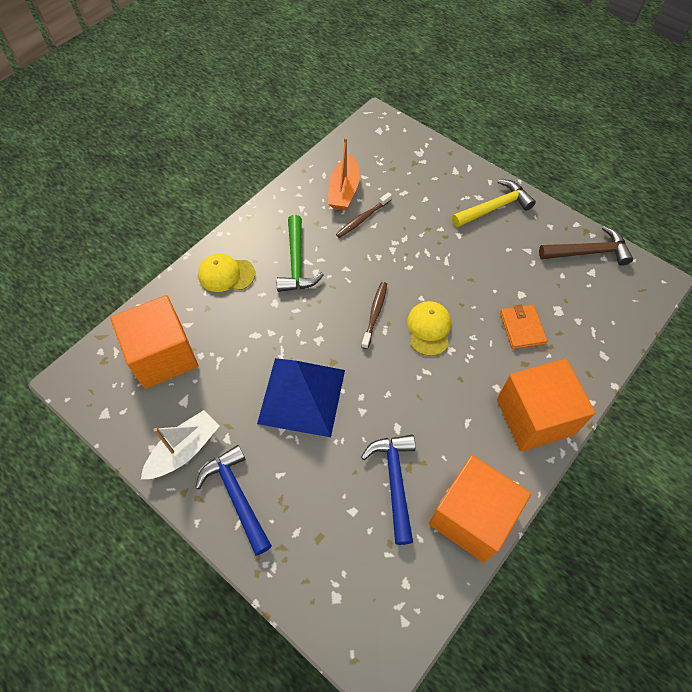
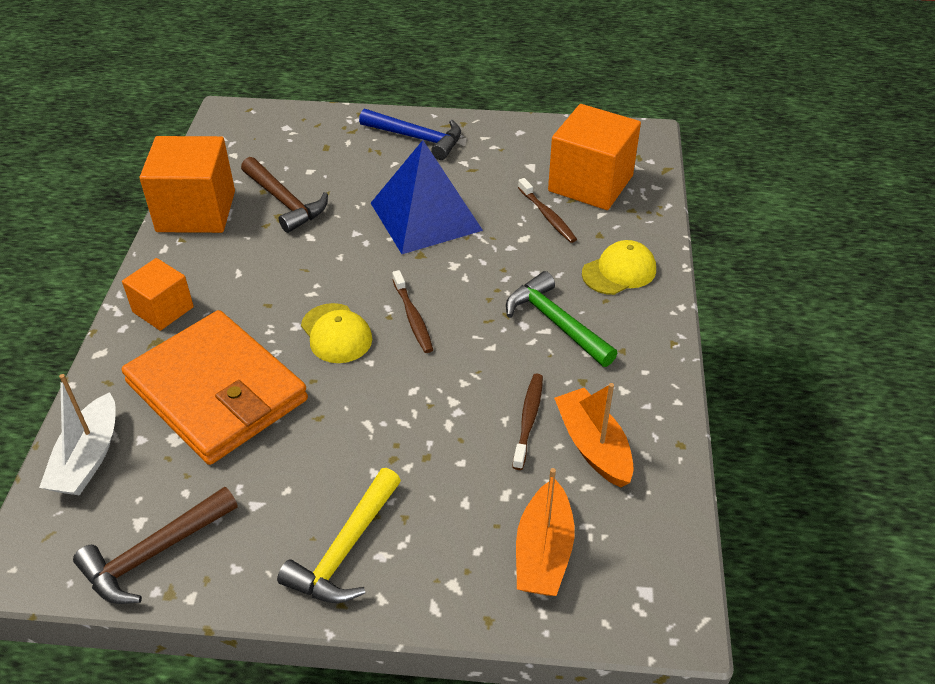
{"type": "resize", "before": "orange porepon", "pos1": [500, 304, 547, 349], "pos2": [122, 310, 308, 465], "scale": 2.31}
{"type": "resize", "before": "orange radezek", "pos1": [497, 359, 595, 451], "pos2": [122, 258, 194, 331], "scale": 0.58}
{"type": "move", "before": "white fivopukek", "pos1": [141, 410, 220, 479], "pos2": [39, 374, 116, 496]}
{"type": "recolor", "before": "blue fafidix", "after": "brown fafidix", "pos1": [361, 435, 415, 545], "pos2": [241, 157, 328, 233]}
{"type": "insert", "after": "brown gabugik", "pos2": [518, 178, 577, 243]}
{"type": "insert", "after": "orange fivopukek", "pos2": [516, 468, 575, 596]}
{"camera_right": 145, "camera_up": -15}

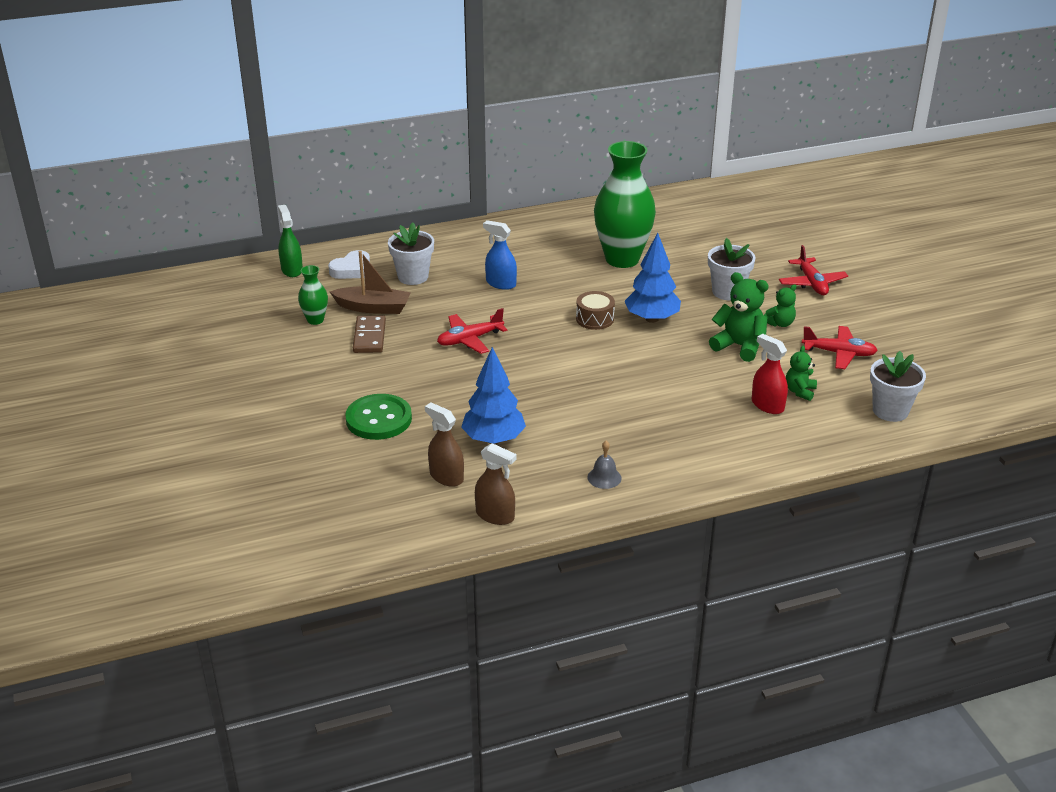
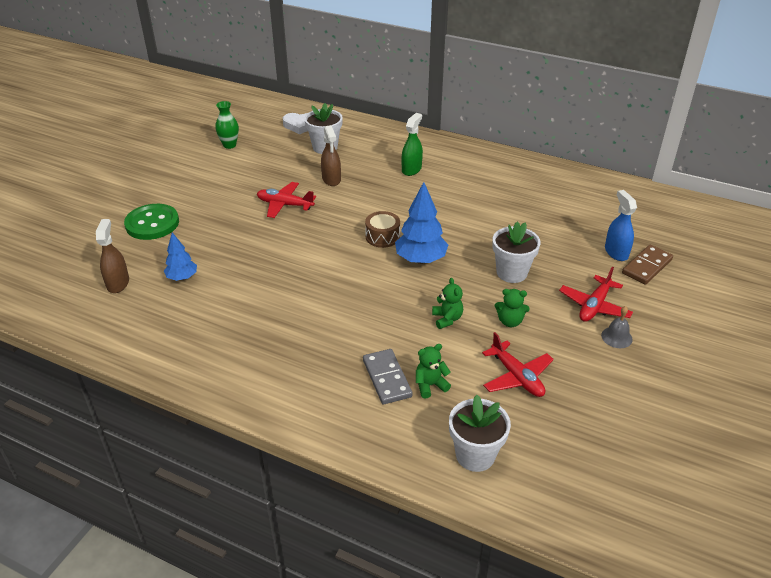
{"type": "delete", "before": "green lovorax", "pos1": [594, 141, 656, 268]}
{"type": "move", "before": "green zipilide", "pos1": [278, 205, 303, 277], "pos2": [402, 113, 423, 176]}
{"type": "move", "before": "blue zipilide", "pos1": [483, 220, 517, 290], "pos2": [605, 190, 637, 261]}
{"type": "delete", "before": "brown fivopukek", "pos1": [330, 251, 411, 314]}
{"type": "resize", "before": "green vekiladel", "pos1": [709, 272, 769, 362], "pos2": [432, 278, 463, 329], "scale": 0.6}
{"type": "move", "before": "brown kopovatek", "pos1": [353, 315, 386, 353], "pos2": [622, 245, 673, 285]}
{"type": "replace", "before": "red zipilide", "after": "grey kopovatek", "pos1": [752, 334, 788, 414], "pos2": [363, 349, 413, 404]}
{"type": "resize", "before": "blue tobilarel", "pos1": [461, 347, 526, 444], "pos2": [164, 232, 197, 281], "scale": 0.6}
{"type": "move", "before": "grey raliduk", "pos1": [587, 441, 621, 489], "pos2": [601, 306, 633, 348]}
{"type": "move", "before": "brown zipilide", "pos1": [475, 443, 517, 525], "pos2": [321, 125, 341, 186]}
{"camera_right": 45, "camera_up": 5}

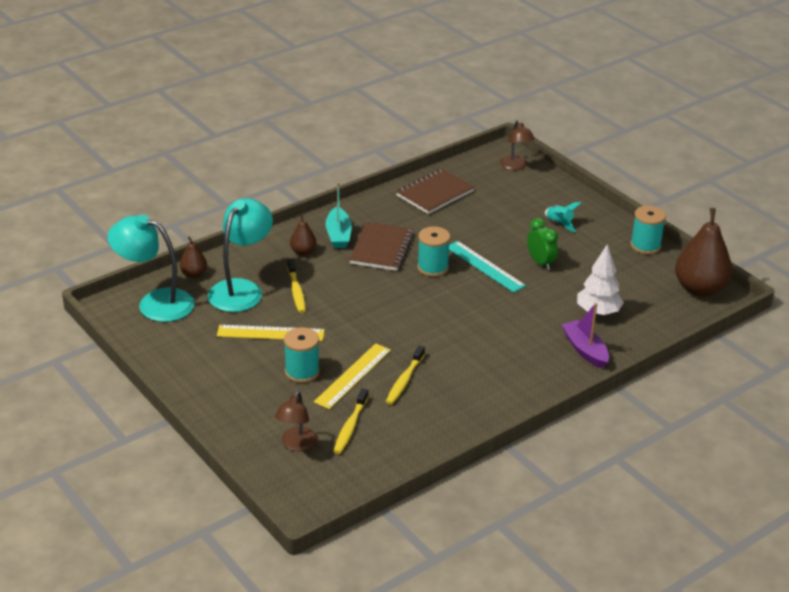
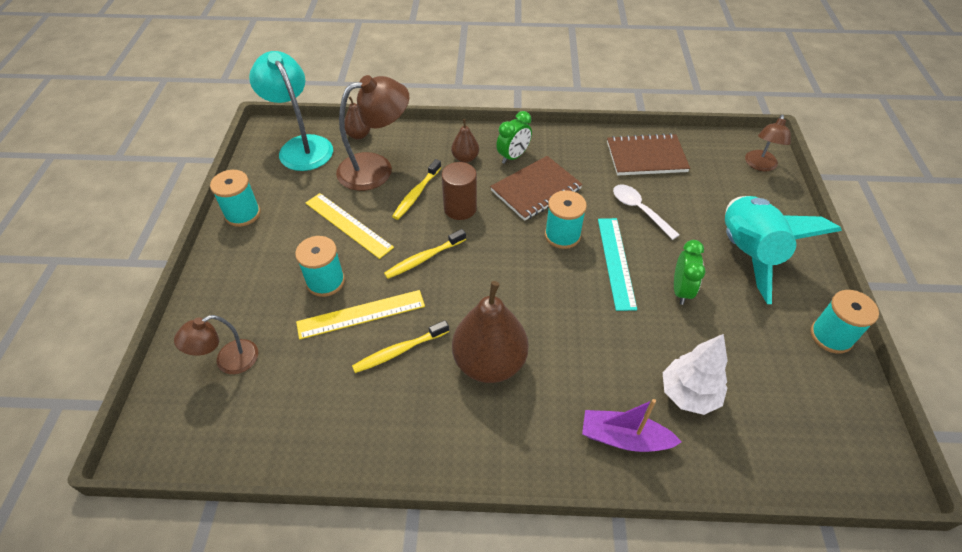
{"type": "replace", "before": "turquoise fivopukek", "after": "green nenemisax", "pos1": [326, 182, 352, 248], "pos2": [496, 111, 532, 164]}
{"type": "recolor", "before": "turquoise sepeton", "after": "brown sepeton", "pos1": [208, 198, 273, 312], "pos2": [336, 75, 409, 191]}
{"type": "resize", "before": "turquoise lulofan", "pos1": [545, 202, 582, 232], "pos2": [725, 196, 842, 304], "scale": 2.42}
{"type": "move", "before": "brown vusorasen", "pos1": [675, 208, 732, 297], "pos2": [452, 281, 529, 383]}
{"type": "rotate", "before": "purple fivopukek", "pos1": [562, 303, 609, 369], "pos2": [582, 399, 682, 452], "turn": -90}
{"type": "move", "before": "yellow gabugik", "pos1": [334, 388, 368, 454], "pos2": [384, 229, 466, 279]}
{"type": "insert", "after": "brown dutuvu", "pos2": [442, 162, 477, 220]}
{"type": "insert", "after": "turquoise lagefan", "pos2": [210, 170, 261, 227]}
{"type": "insert", "after": "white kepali", "pos2": [613, 185, 680, 240]}
{"camera_right": 40, "camera_up": 15}

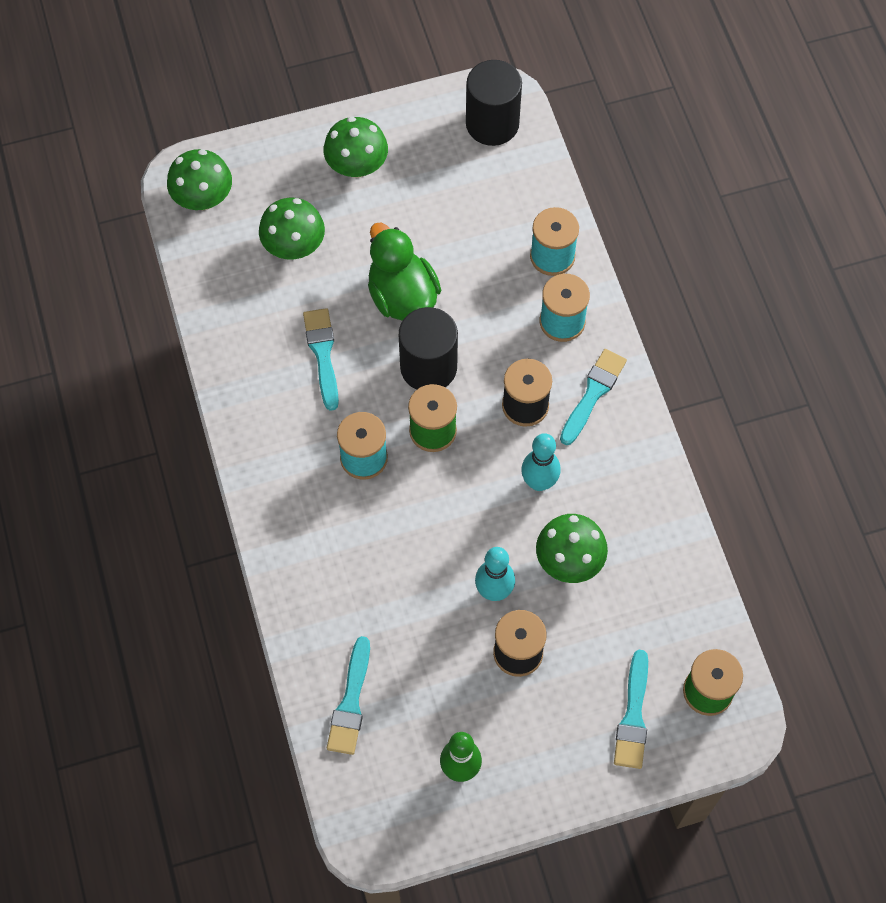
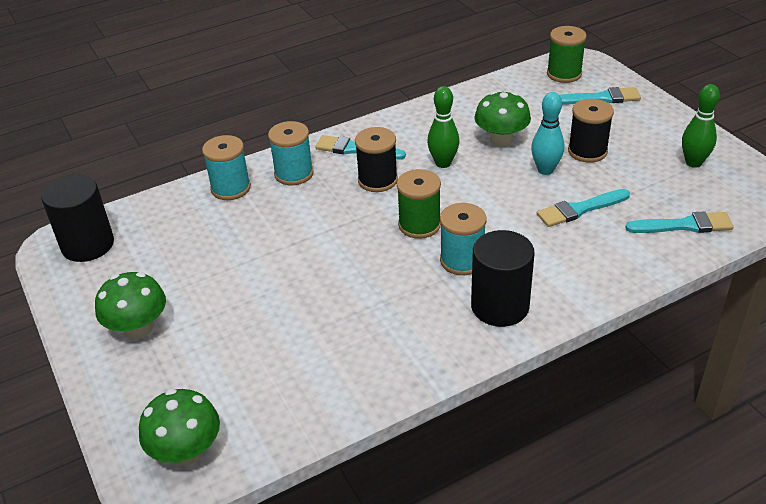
{"type": "delete", "before": "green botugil", "pos1": [259, 198, 325, 259]}
{"type": "delete", "before": "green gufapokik", "pos1": [368, 223, 441, 321]}
{"type": "move", "before": "black dutuvu", "pos1": [399, 307, 458, 390], "pos2": [471, 230, 535, 327]}
{"type": "move", "before": "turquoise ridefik", "pos1": [303, 308, 339, 411], "pos2": [537, 189, 630, 227]}
{"type": "recolor", "before": "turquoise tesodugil", "after": "green tesodugil", "pos1": [521, 433, 561, 491], "pos2": [427, 86, 459, 168]}
{"camera_right": -100, "camera_up": -25}

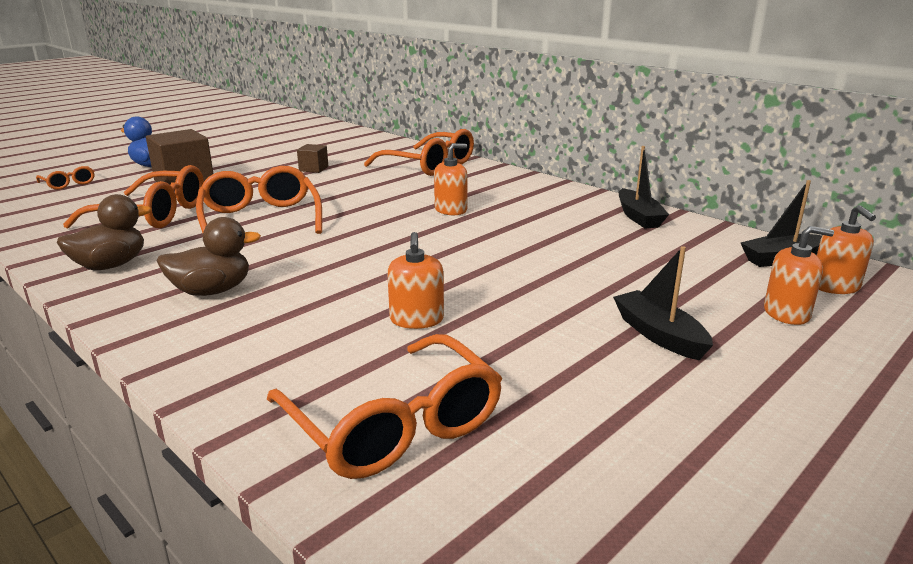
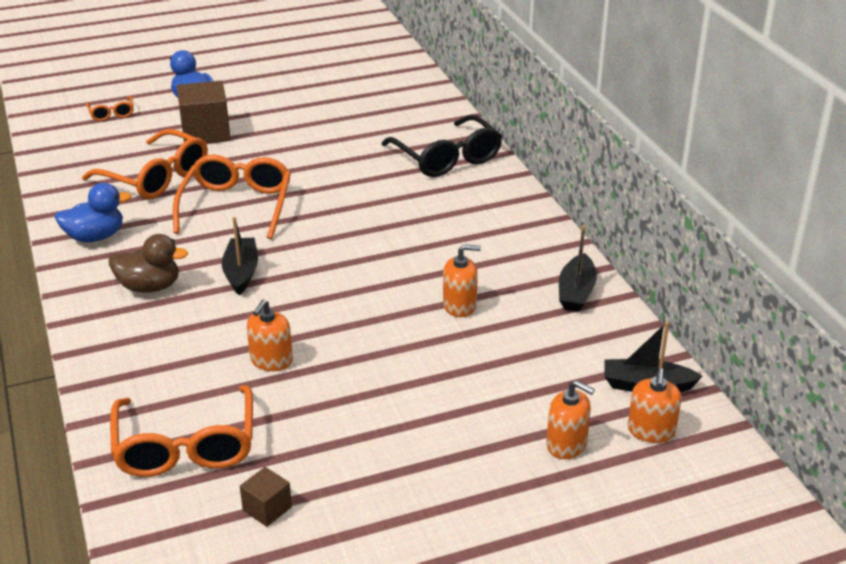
{"type": "recolor", "before": "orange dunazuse", "after": "black dunazuse", "pos1": [364, 129, 474, 176], "pos2": [382, 115, 502, 177]}
{"type": "move", "before": "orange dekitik", "pos1": [434, 143, 468, 215], "pos2": [443, 244, 481, 317]}
{"type": "move", "before": "brown radezek", "pos1": [297, 144, 328, 173], "pos2": [240, 467, 292, 527]}
{"type": "recolor", "before": "brown gufapokik", "after": "blue gufapokik", "pos1": [57, 194, 151, 270], "pos2": [54, 183, 132, 242]}
{"type": "move", "before": "black fivopukek", "pos1": [613, 246, 713, 360], "pos2": [222, 217, 258, 295]}
{"camera_right": 25, "camera_up": 10}

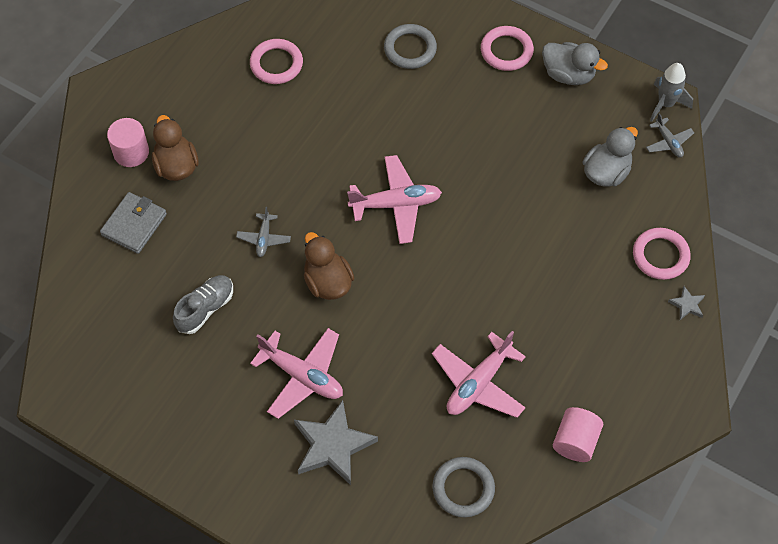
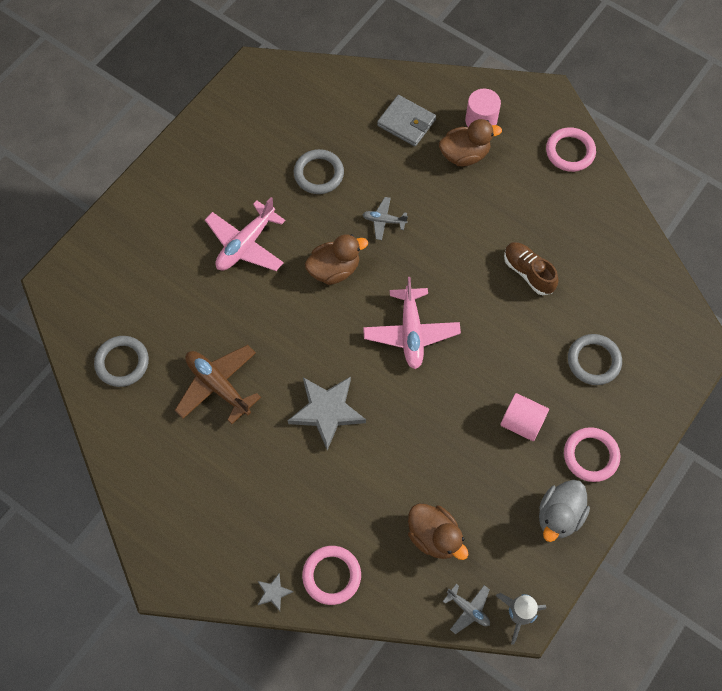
{"type": "move", "before": "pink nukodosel", "pos1": [250, 39, 303, 84], "pos2": [546, 127, 596, 172]}
{"type": "rotate", "before": "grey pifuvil", "pos1": [646, 113, 694, 157], "pos2": [443, 584, 490, 634], "turn": -120}
{"type": "recolor", "before": "grey gufapokik", "after": "brown gufapokik", "pos1": [583, 127, 638, 187], "pos2": [408, 503, 468, 560]}
{"type": "replace", "before": "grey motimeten", "after": "grey nukodosel", "pos1": [173, 275, 233, 334], "pos2": [294, 149, 344, 194]}
{"type": "recolor", "before": "pink pifuvil", "after": "brown pifuvil", "pos1": [432, 331, 526, 418], "pos2": [175, 345, 261, 424]}
{"type": "move", "before": "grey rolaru", "pos1": [294, 400, 378, 485], "pos2": [288, 376, 366, 450]}
{"type": "move", "before": "pink dutuvu", "pos1": [553, 407, 603, 462], "pos2": [501, 393, 549, 441]}
{"type": "insert", "after": "brown motimeten", "pos2": [504, 242, 559, 295]}
{"camera_right": 95, "camera_up": 5}

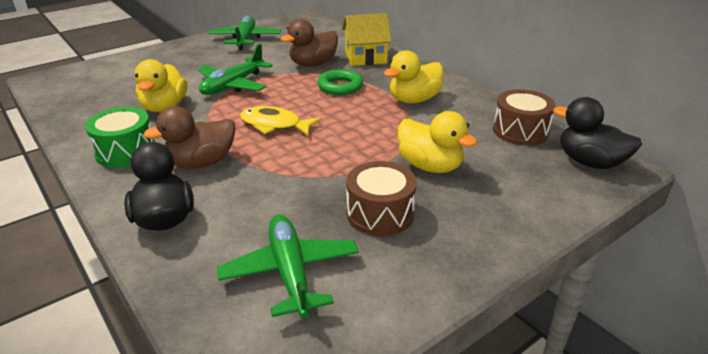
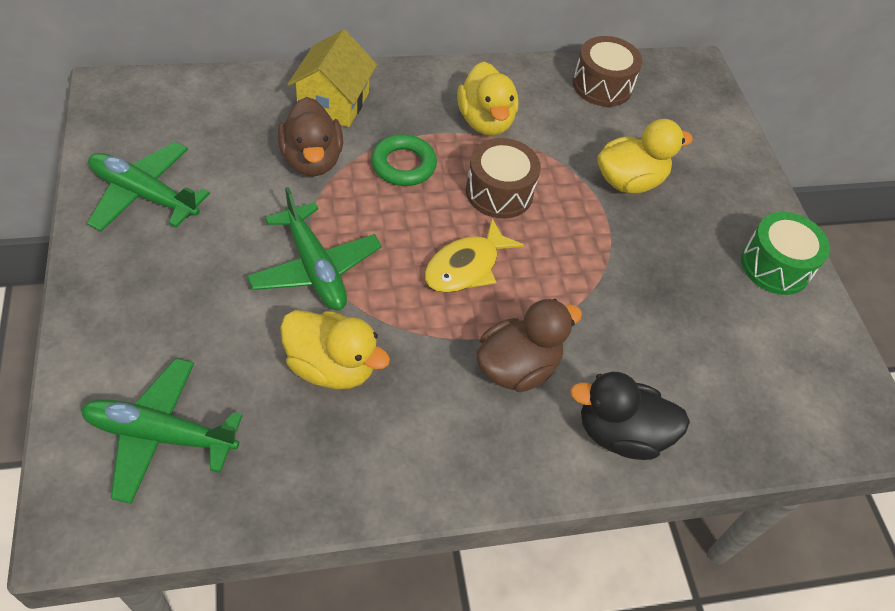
{"type": "delete", "before": "black gufapokik", "pos1": [553, 97, 642, 169]}
{"type": "rotate", "before": "brown gufapokik", "pos1": [143, 106, 236, 169], "pos2": [476, 299, 582, 392], "turn": -120}
{"type": "move", "before": "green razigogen", "pos1": [85, 107, 155, 168], "pos2": [741, 212, 830, 295]}
{"type": "move", "before": "brown razigogen", "pos1": [346, 161, 417, 236], "pos2": [466, 138, 541, 219]}
{"type": "move", "before": "green pifuvil", "pos1": [217, 214, 359, 318], "pos2": [81, 358, 243, 504]}
{"camera_right": -70, "camera_up": 20}

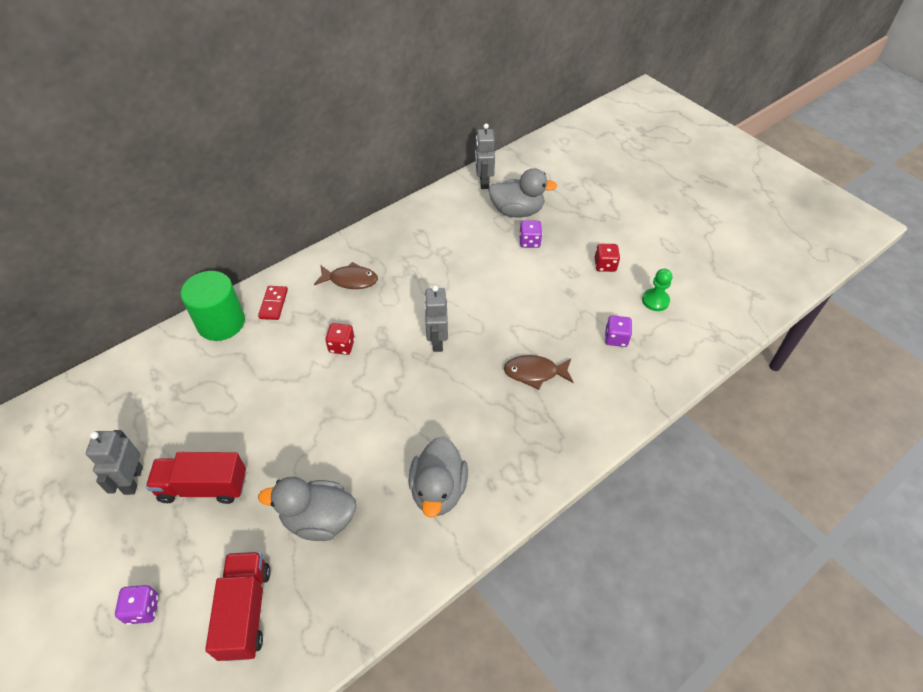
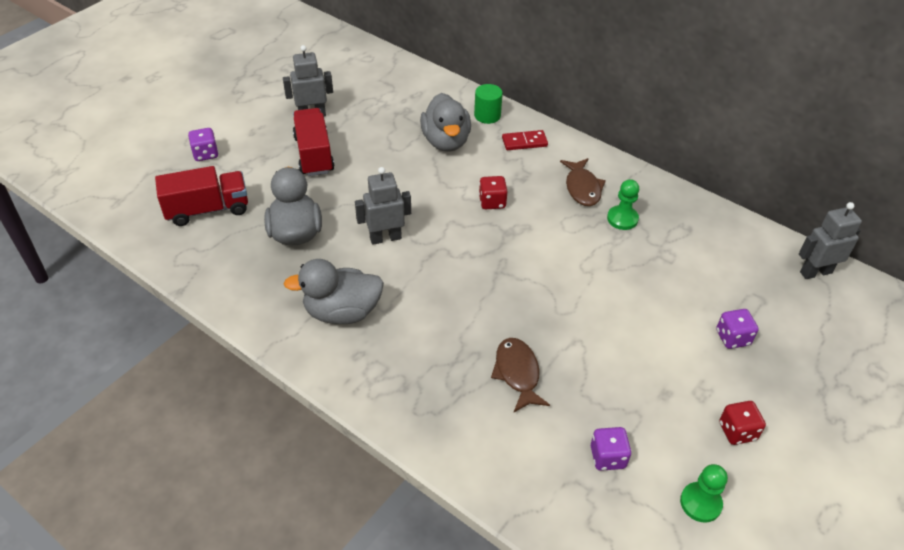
{"type": "move", "before": "grey gufapokik", "pos1": [488, 168, 557, 218], "pos2": [420, 93, 471, 152]}
{"type": "resize", "before": "green dutuvu", "pos1": [181, 271, 245, 341], "pos2": [474, 84, 503, 124], "scale": 0.57}
{"type": "move", "before": "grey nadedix", "pos1": [424, 285, 448, 352], "pos2": [355, 167, 411, 245]}
{"type": "insert", "after": "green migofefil", "pos2": [607, 179, 639, 230]}
{"camera_right": 75, "camera_up": -5}

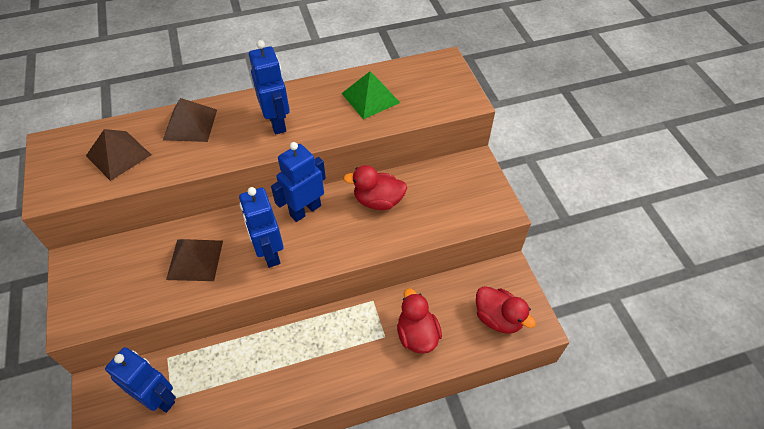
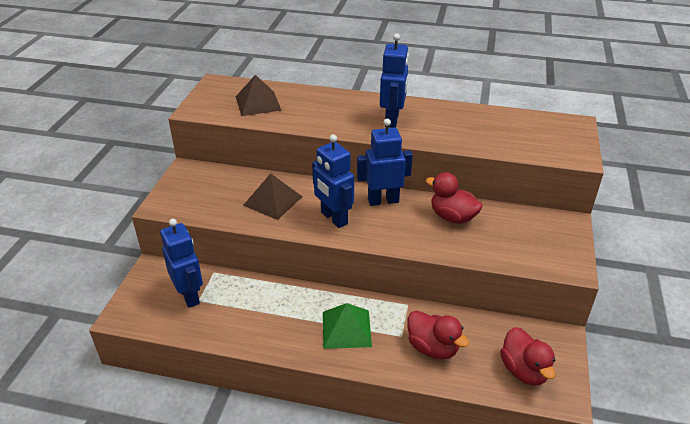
{"type": "move", "before": "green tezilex", "pos1": [341, 71, 400, 119], "pos2": [323, 303, 372, 349]}
{"type": "delete", "before": "brown tezilex", "pos1": [163, 98, 217, 142]}
{"type": "rotate", "before": "blue nadedix", "pos1": [239, 187, 284, 268], "pos2": [312, 134, 354, 228], "turn": -45}
{"type": "rotate", "before": "red gufapokik", "pos1": [397, 288, 442, 354], "pos2": [407, 311, 469, 359], "turn": 120}
{"camera_right": 30, "camera_up": -15}

